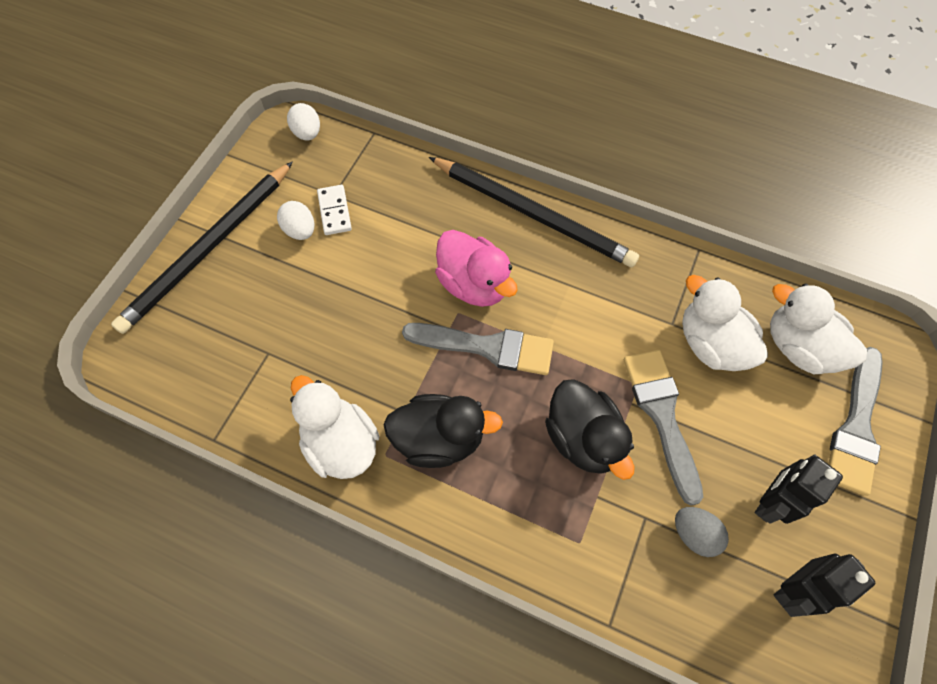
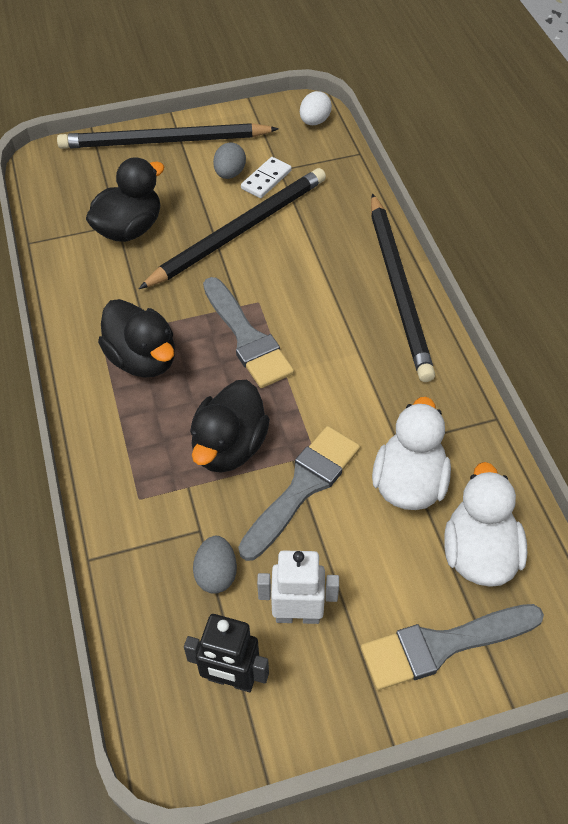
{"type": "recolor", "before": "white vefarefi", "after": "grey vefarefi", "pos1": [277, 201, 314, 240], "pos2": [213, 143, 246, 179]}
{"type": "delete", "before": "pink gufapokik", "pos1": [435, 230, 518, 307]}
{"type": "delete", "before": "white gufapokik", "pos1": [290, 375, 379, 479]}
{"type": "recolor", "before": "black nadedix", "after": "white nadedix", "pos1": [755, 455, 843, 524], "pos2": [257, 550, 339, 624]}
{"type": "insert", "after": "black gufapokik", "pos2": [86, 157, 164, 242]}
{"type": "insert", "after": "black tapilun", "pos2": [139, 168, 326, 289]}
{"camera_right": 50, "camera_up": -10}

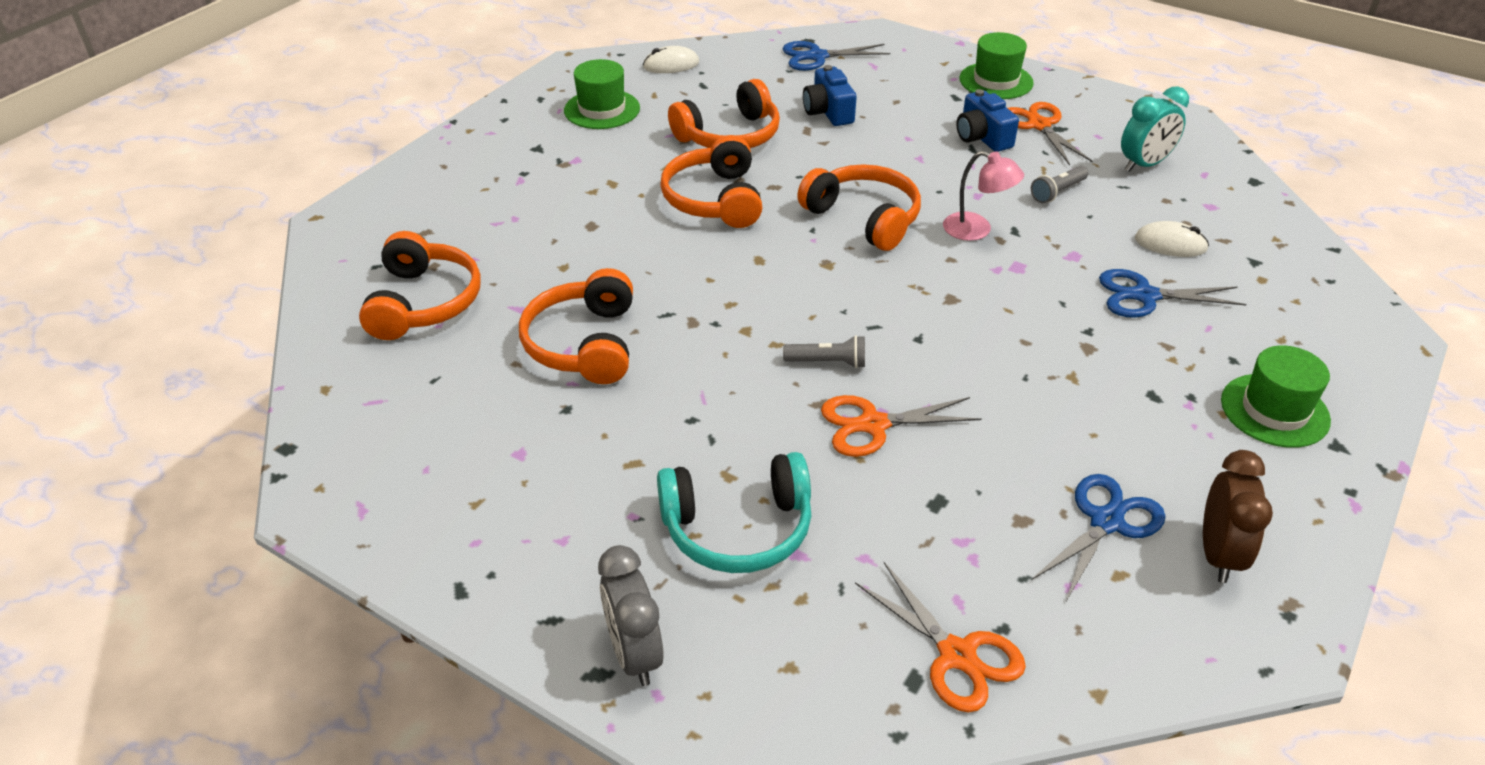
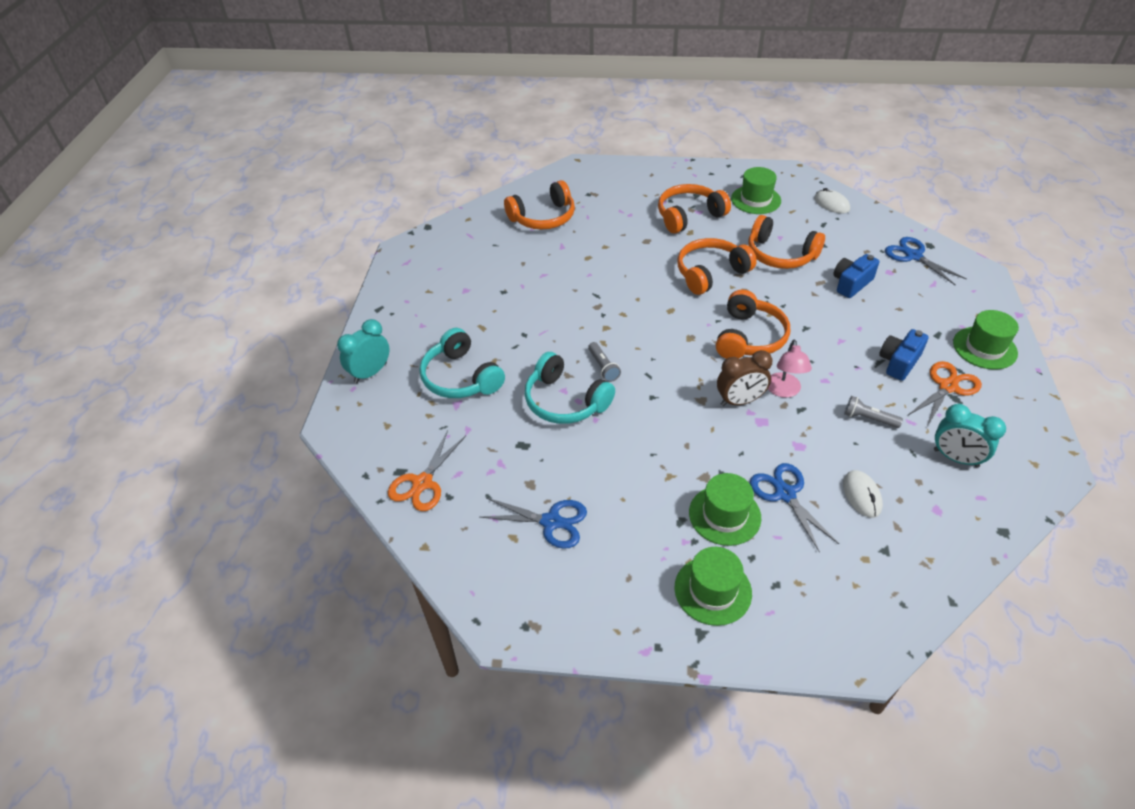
{"type": "move", "before": "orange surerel", "pos1": [519, 268, 633, 384], "pos2": [658, 184, 731, 234]}
{"type": "replace", "before": "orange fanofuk", "after": "turquoise surerel", "pos1": [821, 395, 982, 457], "pos2": [525, 352, 615, 424]}
{"type": "move", "before": "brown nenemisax", "pos1": [1203, 450, 1273, 583], "pos2": [717, 350, 773, 406]}
{"type": "recolor", "before": "grey nenemisax", "after": "turquoise nenemisax", "pos1": [598, 545, 664, 686], "pos2": [337, 319, 389, 383]}
{"type": "insert", "after": "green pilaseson", "pos2": [689, 473, 761, 546]}
{"camera_right": 65, "camera_up": 5}

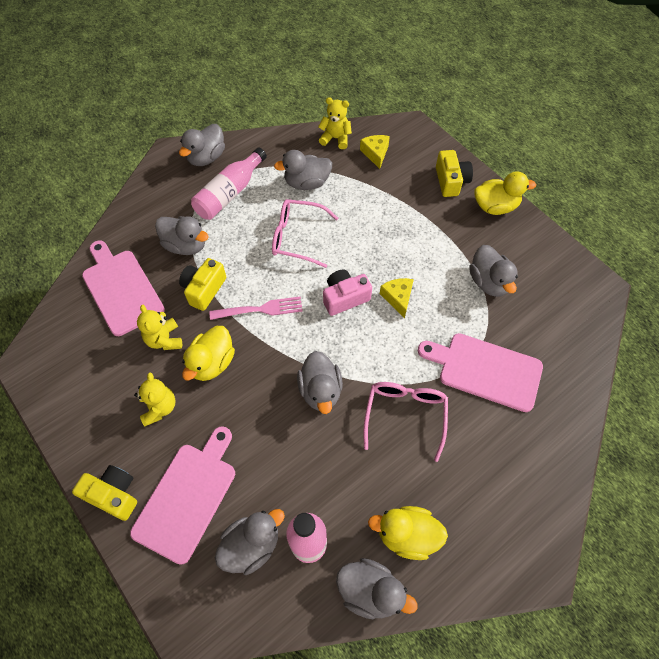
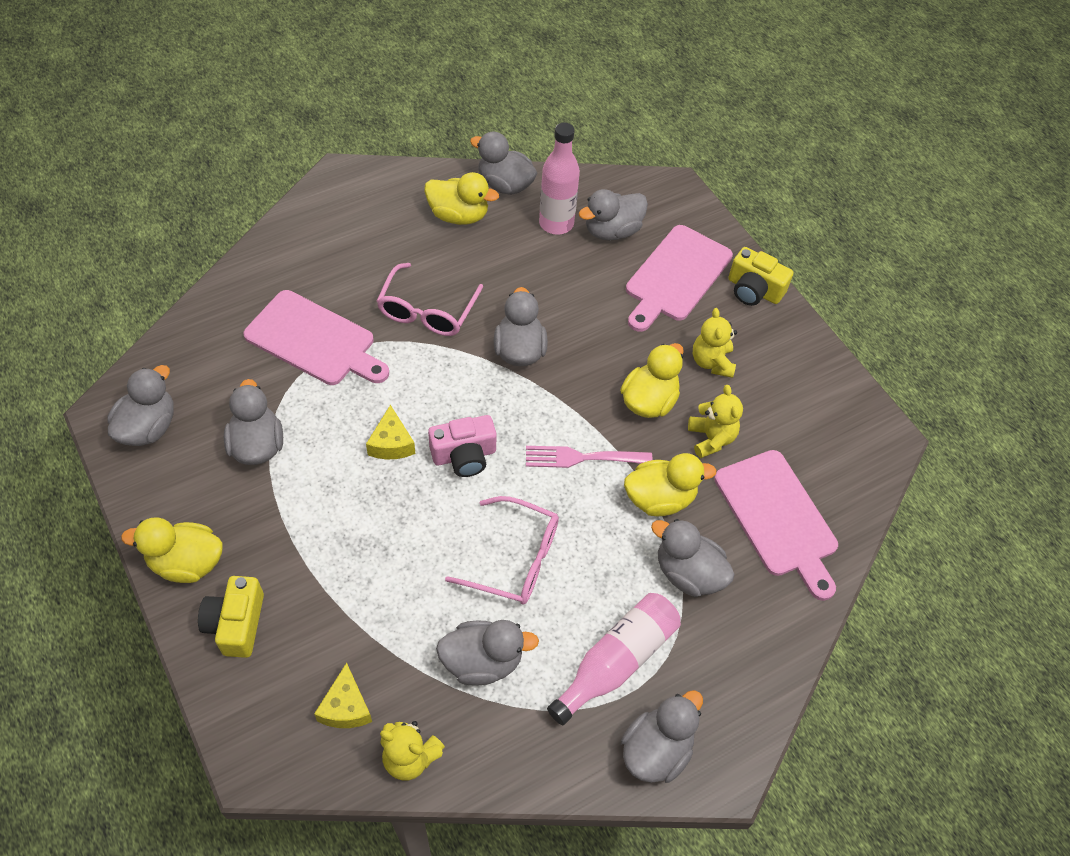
{"type": "replace", "before": "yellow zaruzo", "after": "yellow gufapokik", "pos1": [179, 258, 226, 311], "pos2": [624, 453, 717, 516]}
{"type": "insert", "after": "grey gufapokik", "pos2": [107, 365, 174, 446]}
{"camera_right": -175, "camera_up": -5}

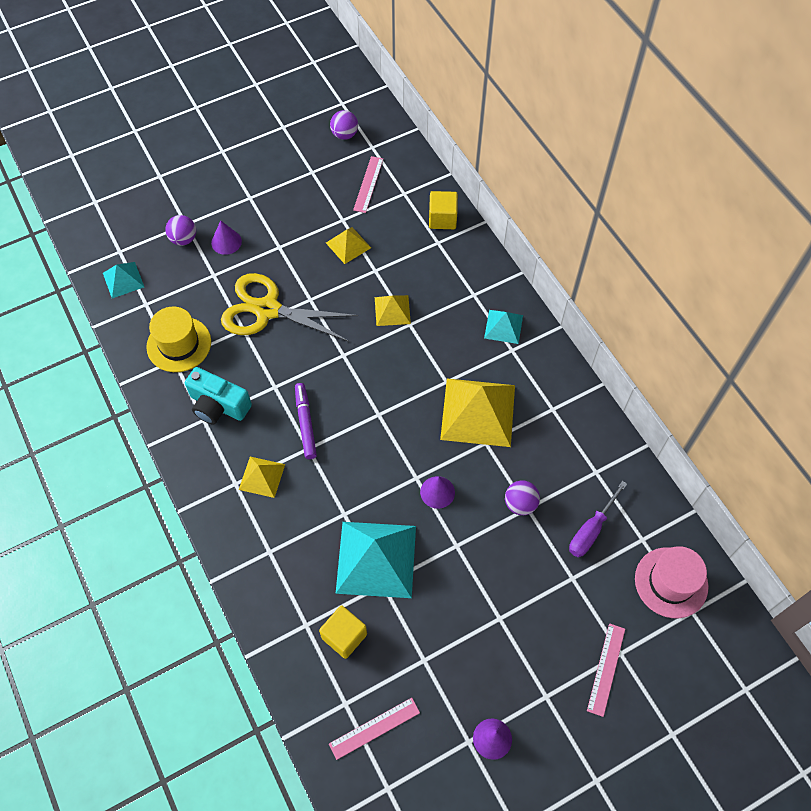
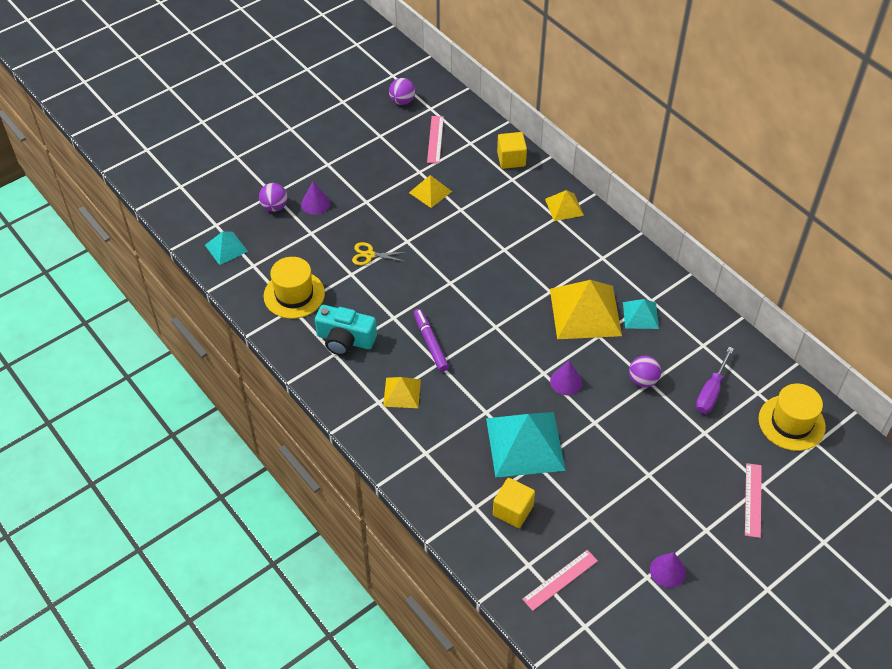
{"type": "resize", "before": "yellow fanofuk", "pos1": [221, 273, 358, 342], "pos2": [352, 242, 407, 265], "scale": 0.43}
{"type": "move", "before": "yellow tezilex", "pos1": [375, 295, 411, 326], "pos2": [545, 190, 584, 221]}
{"type": "move", "before": "turquoise tezilex", "pos1": [484, 310, 523, 344], "pos2": [623, 299, 659, 329]}
{"type": "recolor", "before": "pink pilaseson", "after": "yellow pilaseson", "pos1": [635, 546, 708, 618], "pos2": [759, 383, 826, 451]}
{"camera_right": -10, "camera_up": -10}

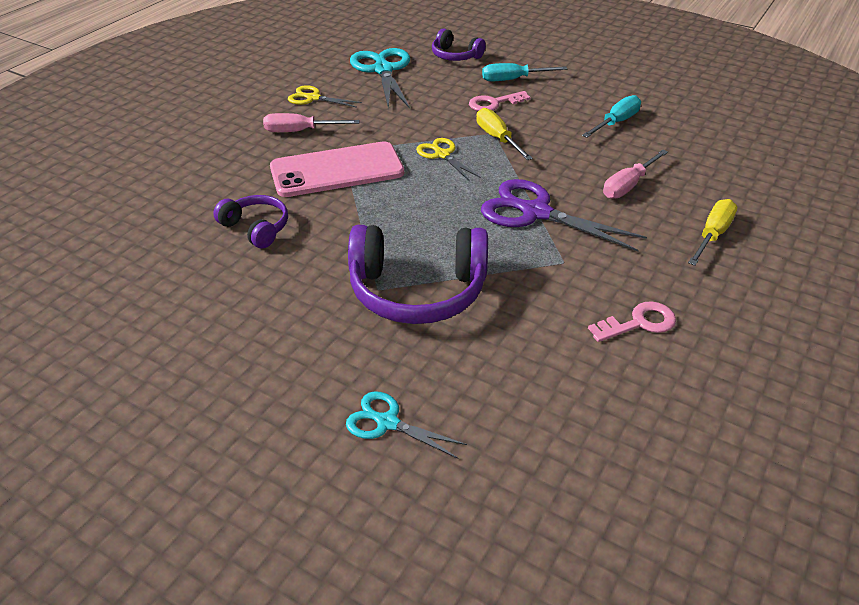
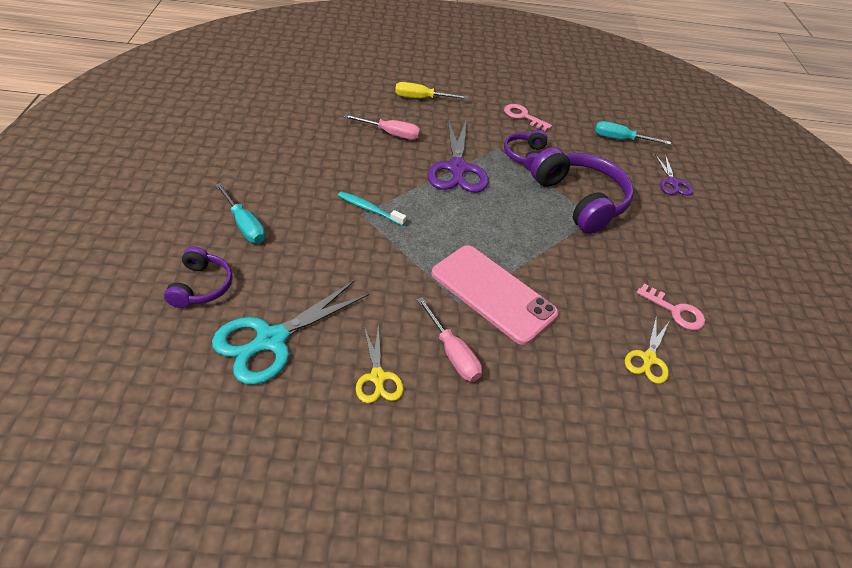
{"type": "move", "before": "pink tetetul", "pos1": [469, 91, 531, 111], "pos2": [636, 283, 705, 330]}
{"type": "move", "before": "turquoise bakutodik", "pos1": [582, 95, 641, 138], "pos2": [595, 121, 671, 145]}
{"type": "replace", "before": "yellow bakutodik", "after": "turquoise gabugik", "pos1": [476, 108, 533, 160], "pos2": [338, 191, 406, 226]}
{"type": "move", "before": "yellow fanofuk", "pos1": [416, 138, 481, 181], "pos2": [625, 318, 669, 384]}
{"type": "move", "before": "purple surerel", "pos1": [213, 195, 288, 249], "pos2": [504, 130, 548, 171]}
{"type": "recolor", "before": "turquoise fanofuk", "after": "purple fanofuk", "pos1": [346, 391, 467, 459], "pos2": [655, 154, 693, 196]}
{"camera_right": -125, "camera_up": 5}

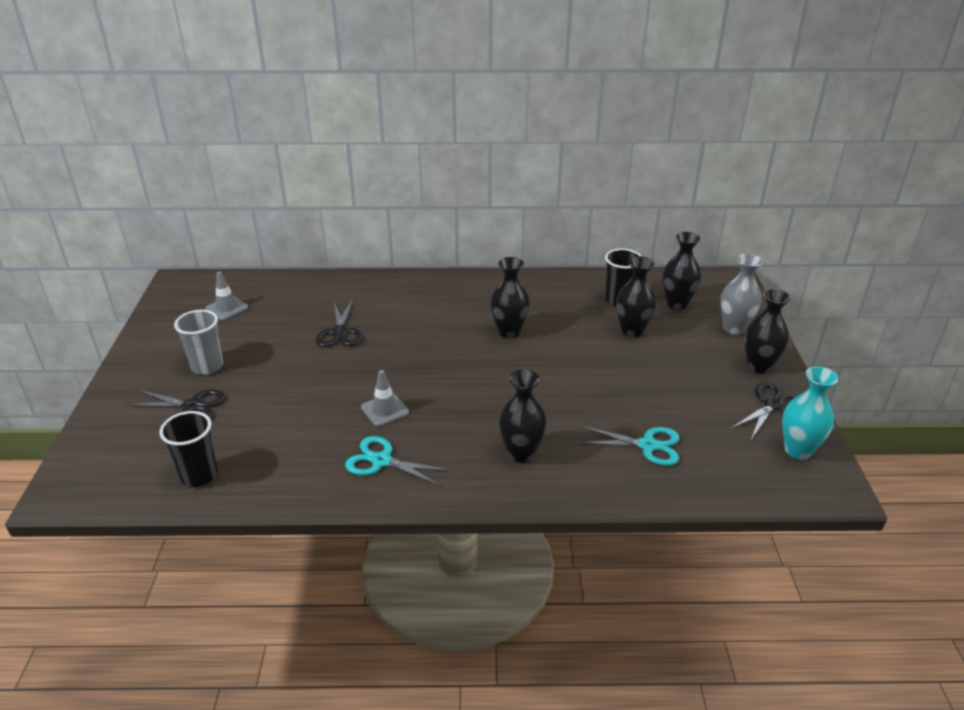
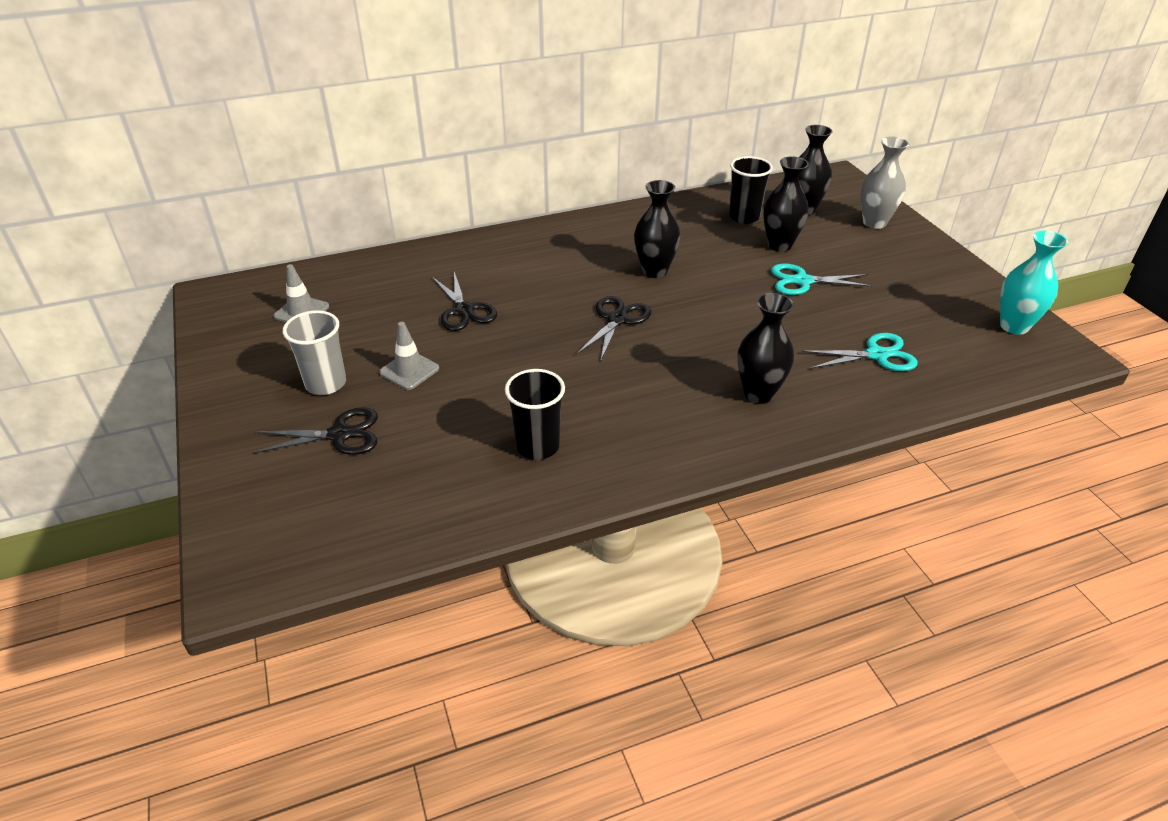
{"type": "delete", "before": "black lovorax", "pos1": [744, 289, 791, 374]}
{"type": "move", "before": "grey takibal", "pos1": [361, 370, 409, 427], "pos2": [379, 322, 439, 390]}
{"type": "move", "before": "black fanofuk", "pos1": [730, 382, 799, 440], "pos2": [577, 296, 651, 362]}
{"type": "move", "before": "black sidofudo", "pos1": [160, 411, 218, 487], "pos2": [505, 369, 565, 460]}
{"type": "move", "before": "turquoise fanofuk", "pos1": [345, 436, 450, 486], "pos2": [771, 264, 873, 295]}
{"camera_right": -20, "camera_up": 5}

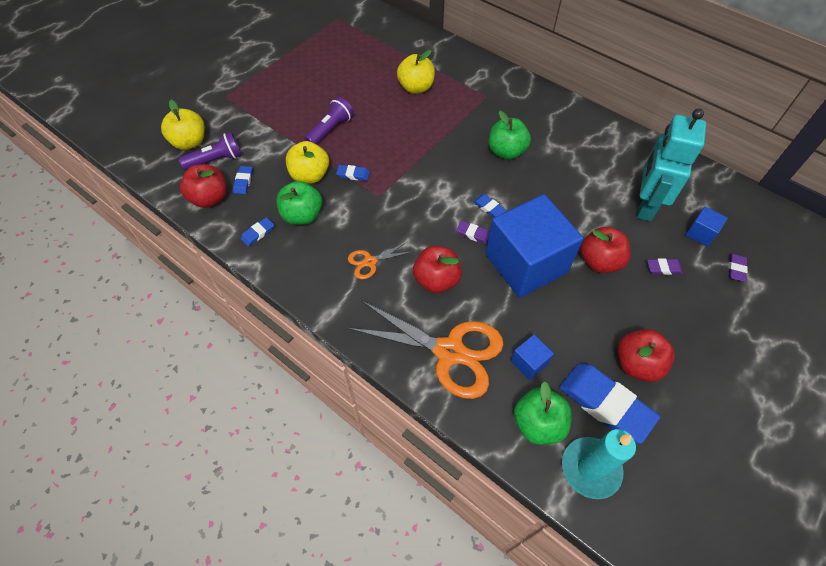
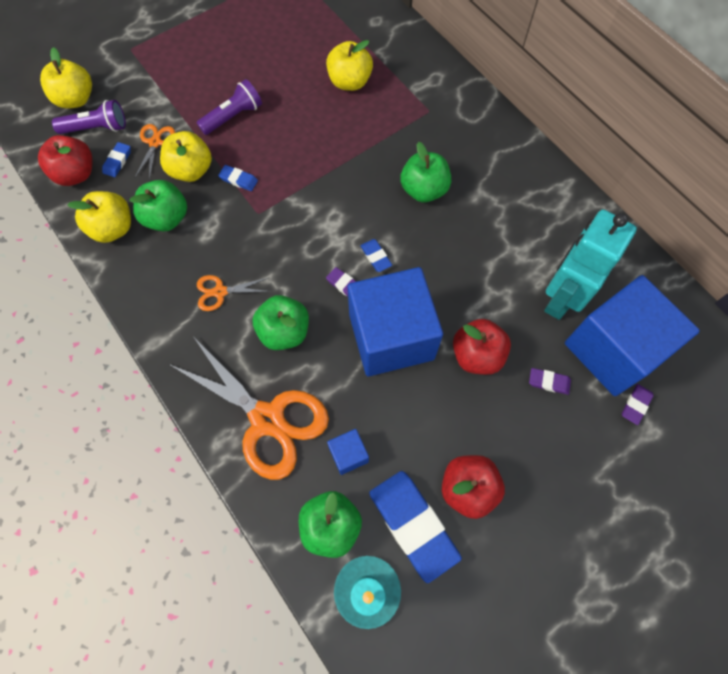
{"type": "resize", "before": "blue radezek", "pos1": [686, 206, 728, 247], "pos2": [565, 275, 700, 396], "scale": 2.46}
{"type": "replace", "before": "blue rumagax", "after": "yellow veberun", "pos1": [241, 217, 274, 247], "pos2": [68, 191, 131, 243]}
{"type": "recolor", "before": "red veberun", "after": "green veberun", "pos1": [413, 246, 462, 293], "pos2": [253, 295, 309, 350]}
{"type": "insert", "after": "orange fanofuk", "pos2": [135, 124, 175, 181]}
{"camera_right": 15, "camera_up": 10}

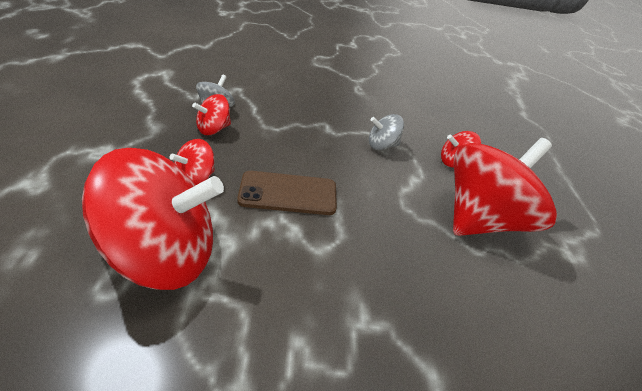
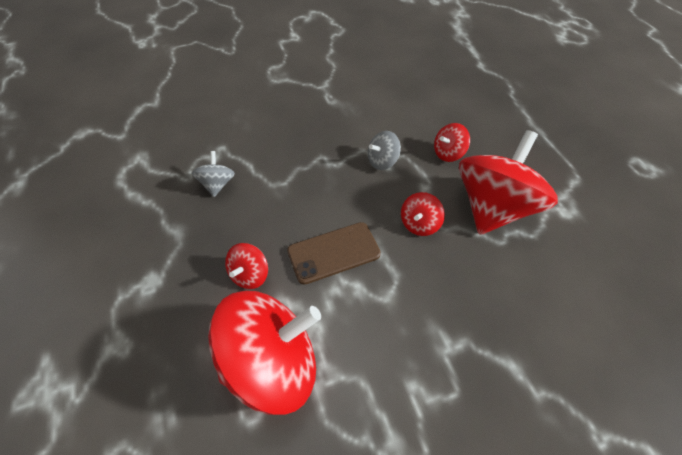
{"type": "move", "before": "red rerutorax", "pos1": [192, 94, 231, 135], "pos2": [401, 192, 445, 236]}
{"camera_right": -15, "camera_up": 15}

